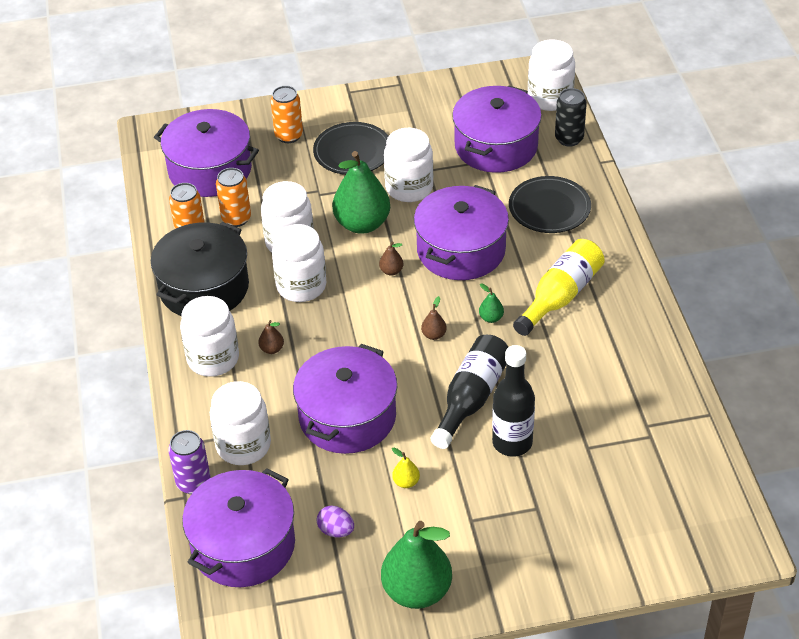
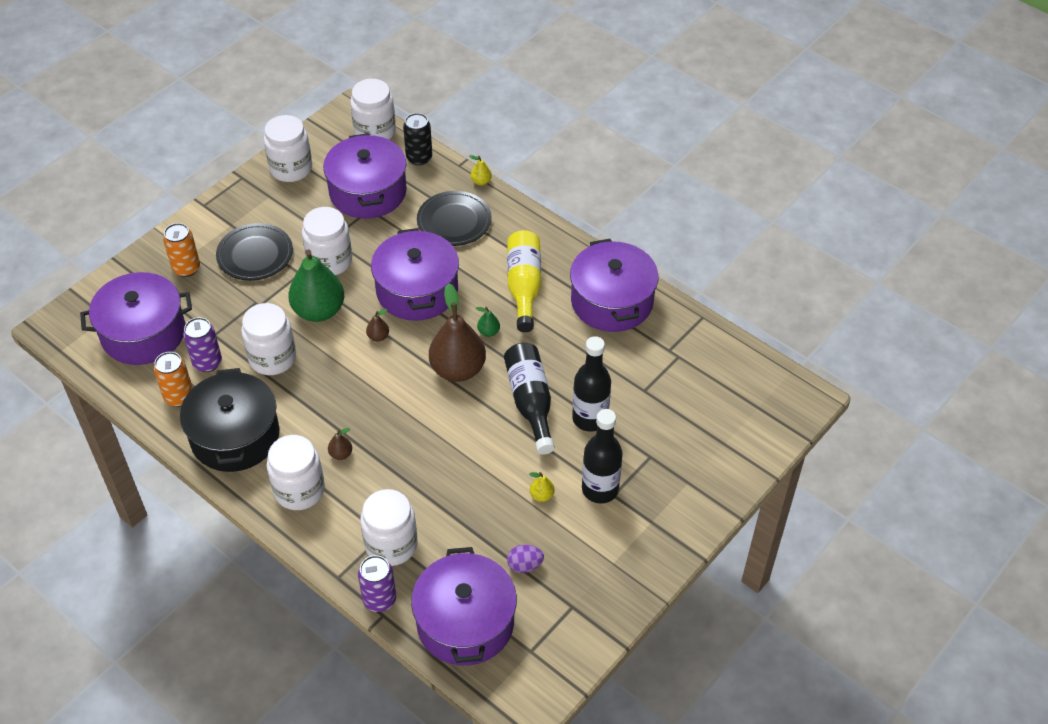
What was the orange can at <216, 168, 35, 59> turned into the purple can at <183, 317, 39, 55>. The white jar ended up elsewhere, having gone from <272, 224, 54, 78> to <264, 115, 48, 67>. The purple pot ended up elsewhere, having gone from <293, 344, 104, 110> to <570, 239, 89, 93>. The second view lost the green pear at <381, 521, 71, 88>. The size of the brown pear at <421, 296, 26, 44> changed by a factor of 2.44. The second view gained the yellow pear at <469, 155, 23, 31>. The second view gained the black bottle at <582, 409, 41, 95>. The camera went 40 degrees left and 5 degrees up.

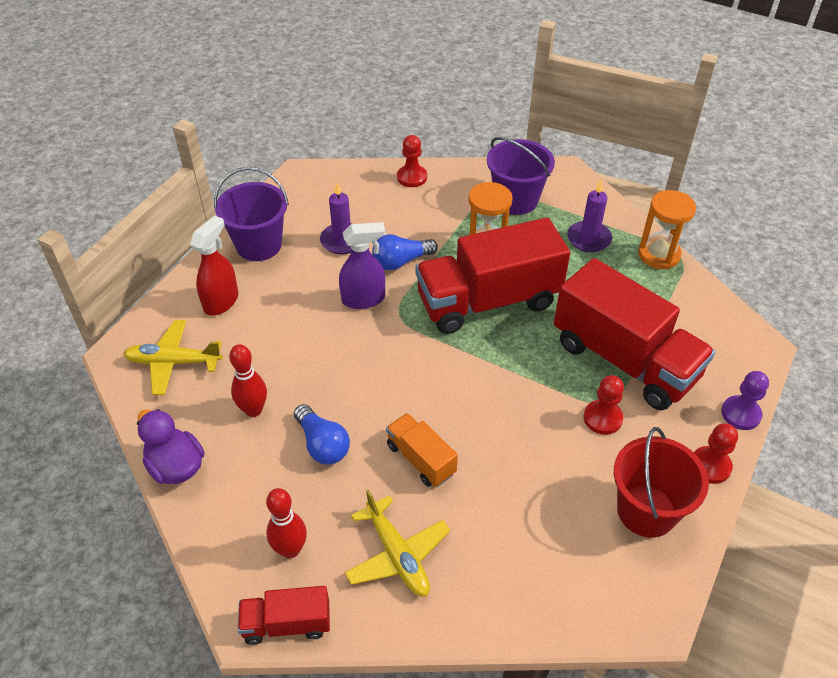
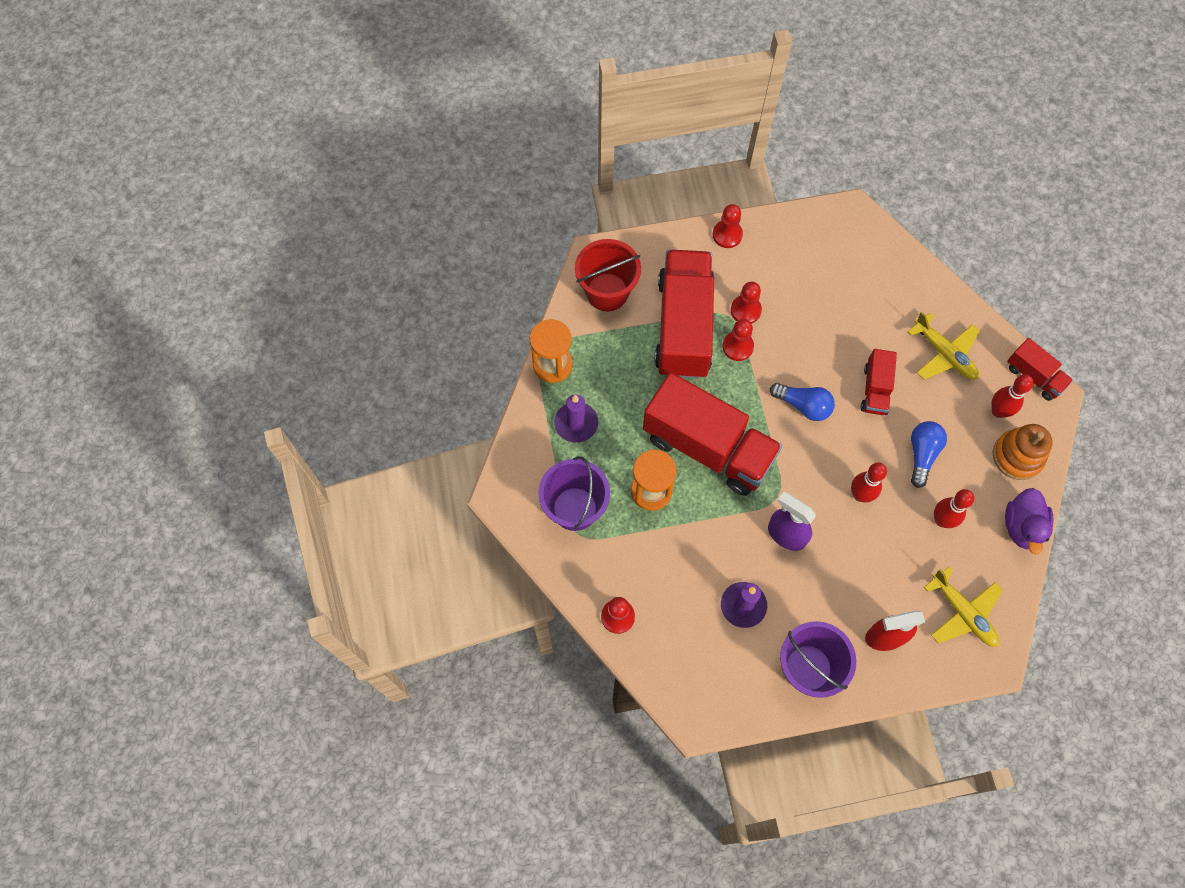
The yellow plane at <344, 489, 106, 108> ended up facing another way, 120 degrees clockwise from before. The blue light bulb ended up elsewhere, having gone from <372, 234, 66, 36> to <770, 383, 65, 38>. What was the orange truck at <386, 413, 72, 74> turned into the red truck at <861, 349, 36, 66>. The red bucket ended up elsewhere, having gone from <614, 427, 95, 111> to <575, 239, 66, 72>. The second view lost the purple pawn at <721, 371, 48, 59>. The second view gained the red pawn at <723, 319, 31, 42>. The second view gained the red bowling pin at <851, 463, 36, 39>. The second view gained the orange stacking toy at <993, 424, 60, 56>. The camera went 130 degrees left and 20 degrees up.

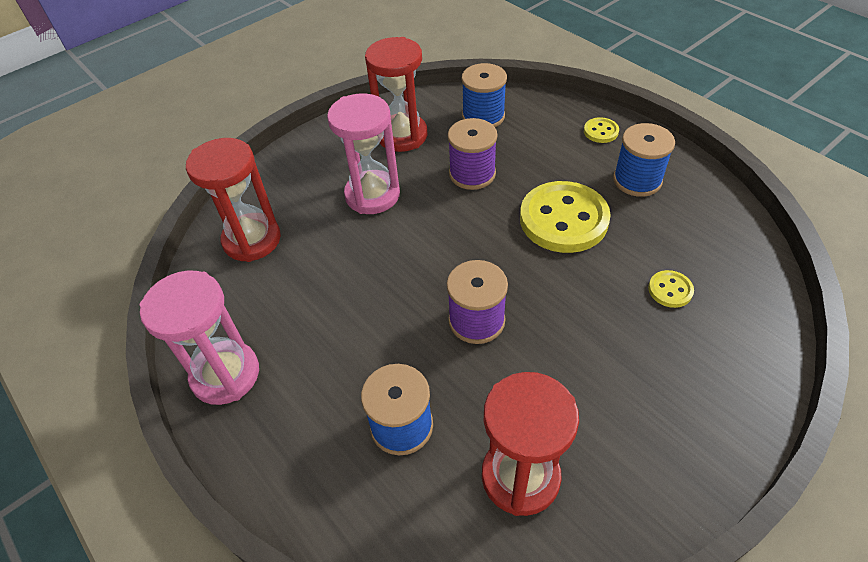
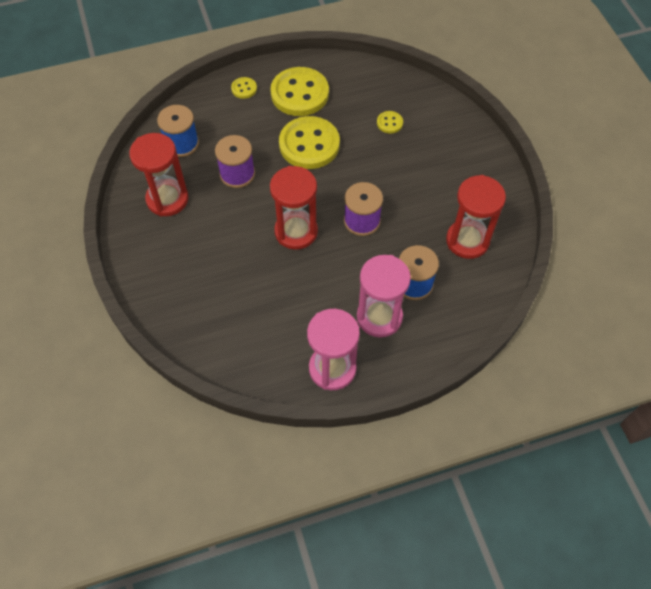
The red hourglass ended up elsewhere, having gone from <186, 138, 95, 124> to <270, 166, 48, 84>. The pink hourglass ended up elsewhere, having gone from <327, 93, 73, 121> to <357, 255, 54, 82>. Where the blue spool stood at <613, 123, 62, 74>, the yellow button came to stand at <270, 67, 59, 49>. The camera went 70 degrees left and 10 degrees up.

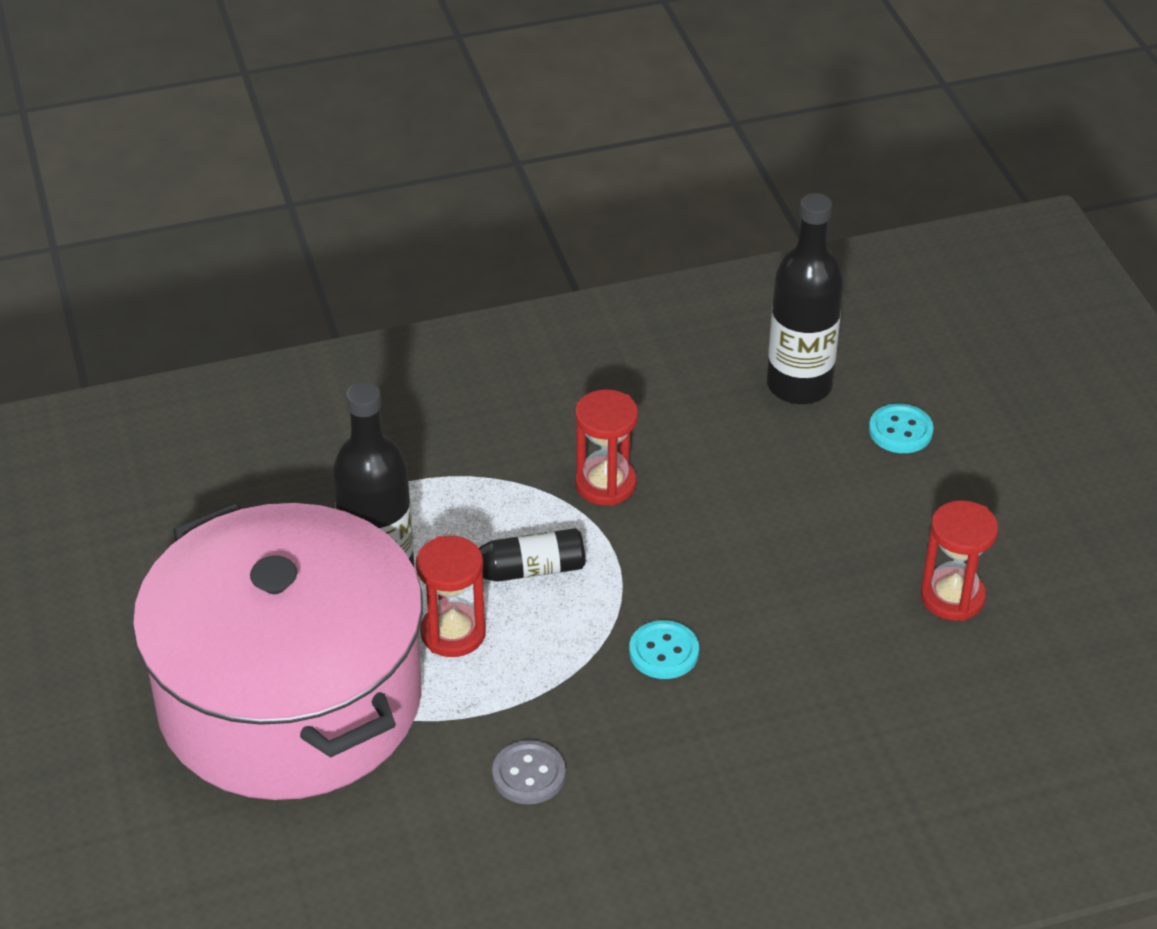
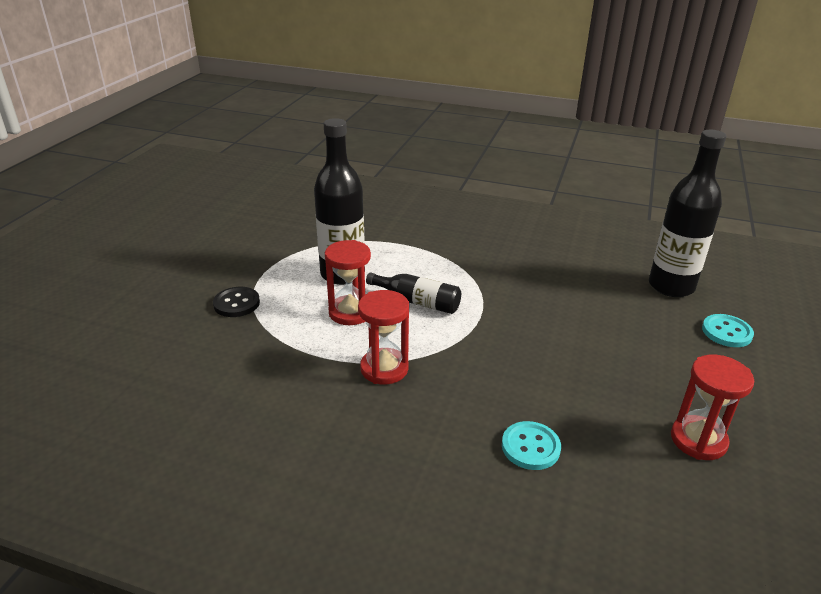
Where the pink pot stood at <133, 502, 290, 298>, the black button came to stand at <213, 287, 47, 30>. The second view lost the grey button at <492, 740, 74, 64>. The red hourglass ended up elsewhere, having gone from <575, 389, 63, 117> to <358, 290, 51, 94>. The turquoise button ended up elsewhere, having gone from <629, 620, 70, 59> to <502, 421, 59, 49>. The camera went 35 degrees right and 10 degrees down.

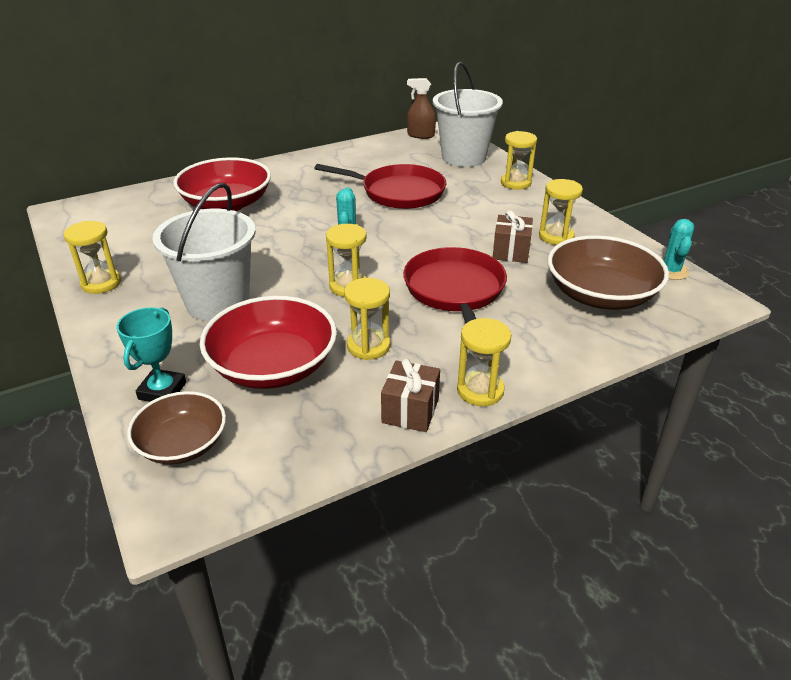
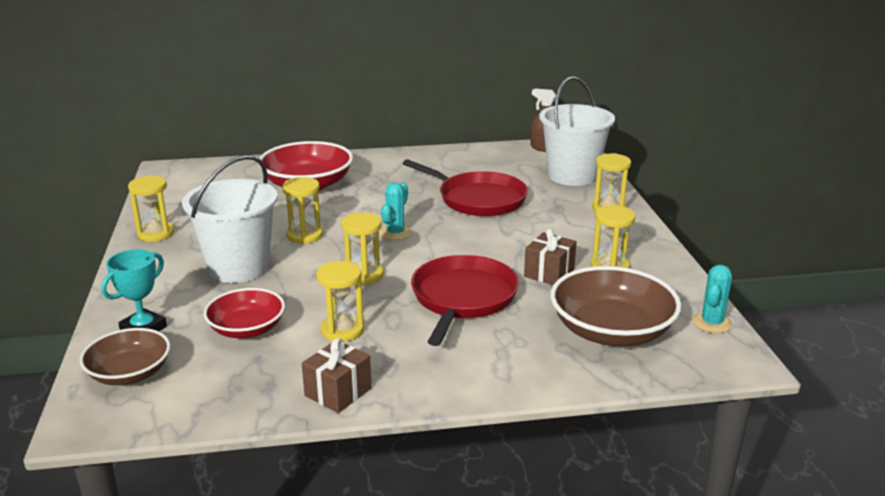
The size of the red bowl at <200, 296, 137, 93> changed by a factor of 0.63. The yellow hourglass ended up elsewhere, having gone from <457, 318, 54, 88> to <282, 177, 41, 67>. The camera went 20 degrees right and 10 degrees down.

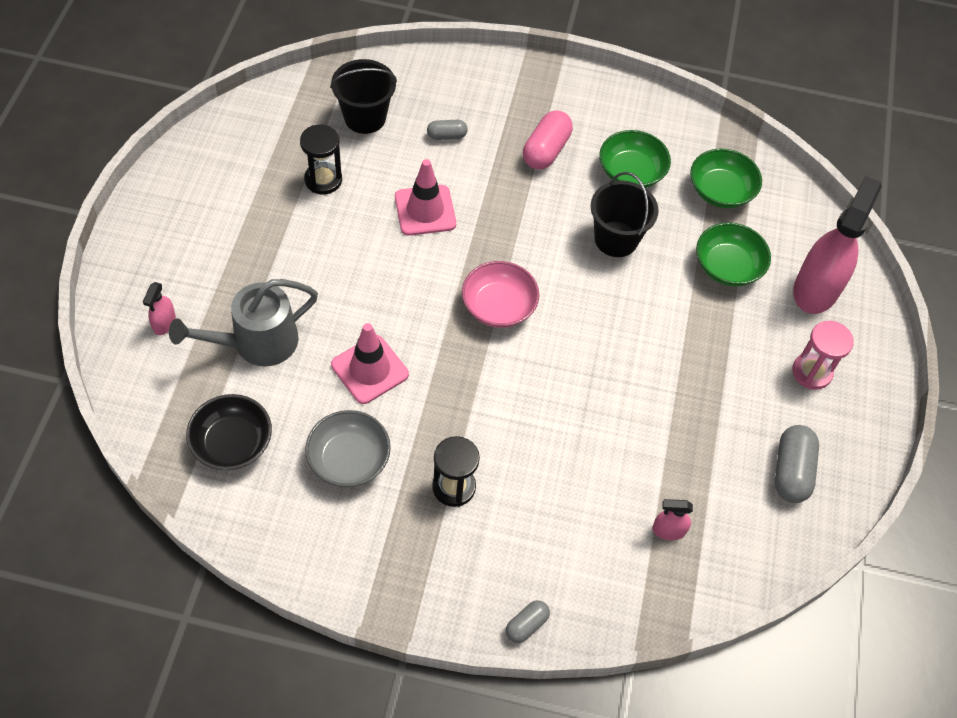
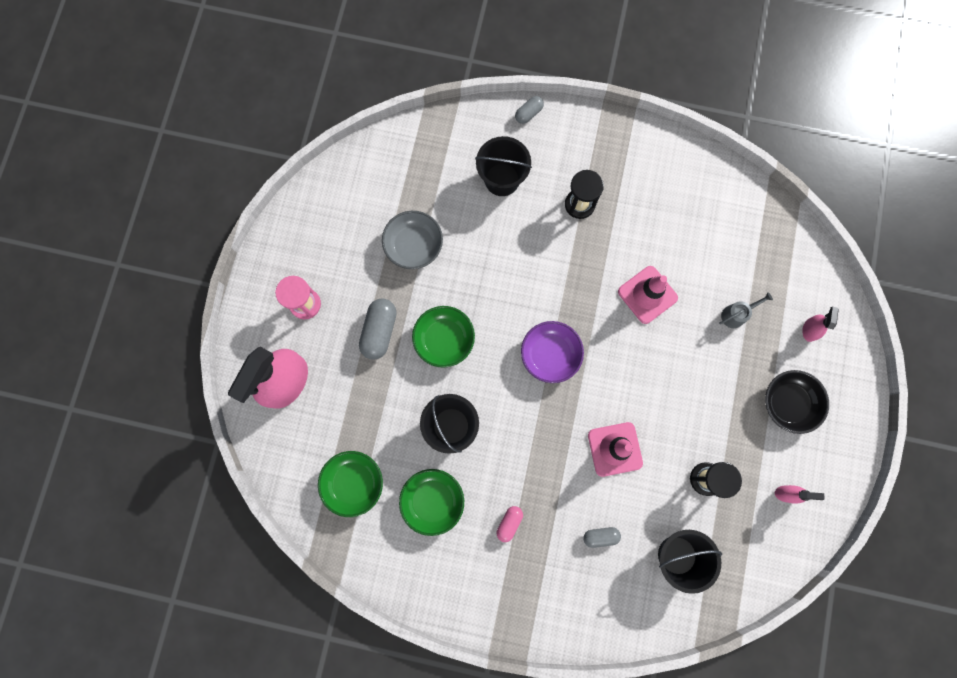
The size of the grey watering can at <169, 279, 149, 87> changed by a factor of 0.49. The black bowl ended up elsewhere, having gone from <186, 394, 86, 76> to <765, 370, 64, 64>. The grey bowl ended up elsewhere, having gone from <305, 410, 86, 77> to <382, 211, 61, 58>. What was the pink bowl at <462, 261, 77, 67> turned into the purple bowl at <521, 321, 63, 62>. The size of the pink capsule at <523, 110, 50, 59> changed by a factor of 0.58. The pink spray bottle ended up elsewhere, having gone from <652, 499, 41, 41> to <775, 485, 49, 19>. The green bowl ended up elsewhere, having gone from <696, 223, 75, 63> to <412, 306, 63, 62>. The grey capsule ended up elsewhere, having gone from <775, 425, 44, 78> to <359, 299, 38, 61>. The second view gained the black bucket at <475, 136, 57, 60>. The camera went 175 degrees left and 20 degrees up.

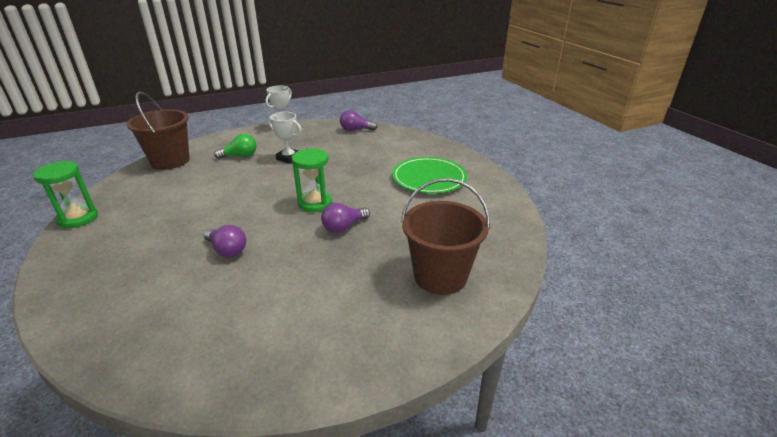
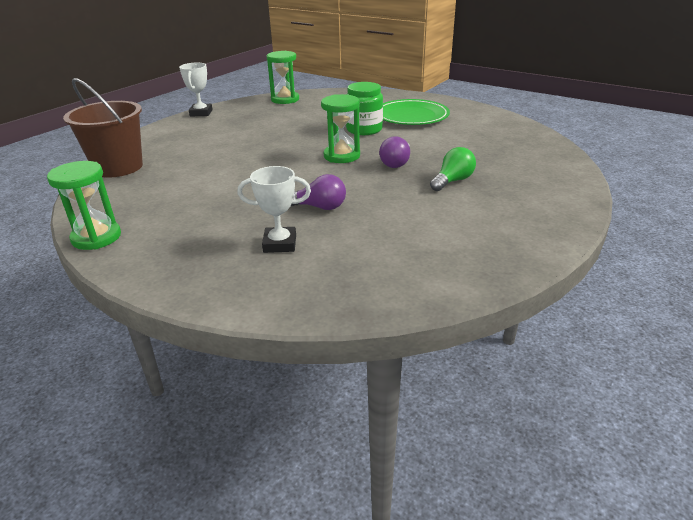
The green light bulb ended up elsewhere, having gone from <214, 134, 43, 25> to <430, 147, 46, 44>. The white trophy ended up elsewhere, having gone from <268, 112, 34, 52> to <237, 166, 74, 87>. Where the purple light bulb stood at <340, 110, 37, 21>, the green hourglass came to stand at <267, 51, 32, 53>. The second view lost the brown bucket at <401, 178, 89, 117>. The second view gained the green jar at <346, 82, 37, 53>. The camera went 30 degrees left and 0 degrees up.

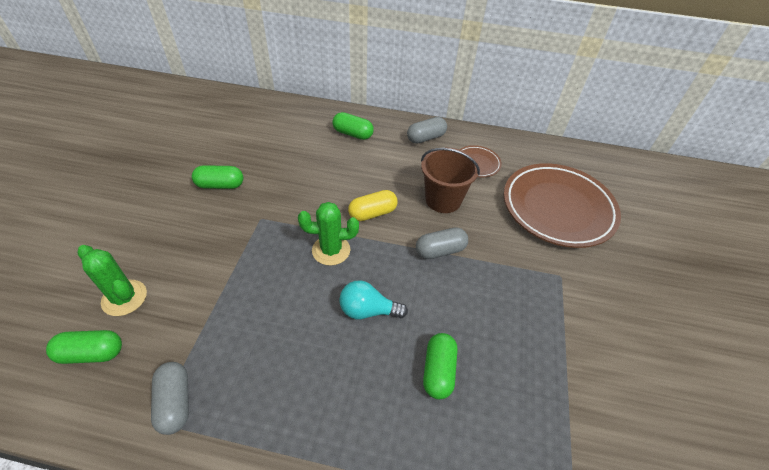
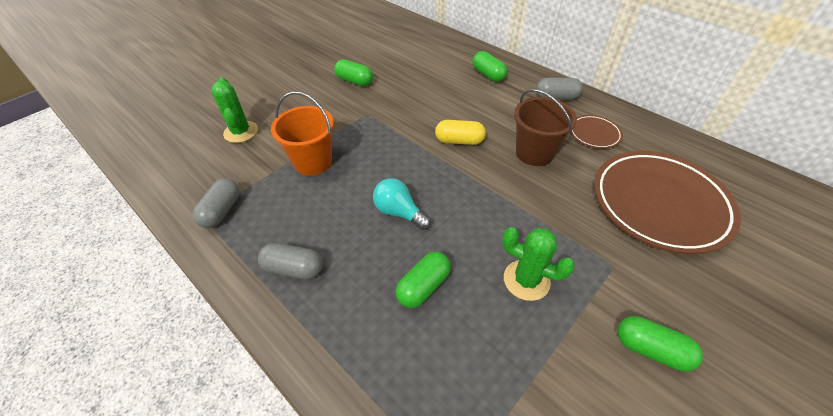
The green capsule ended up elsewhere, having gone from <46, 330, 76, 34> to <617, 316, 86, 56>. The green cactus ended up elsewhere, having gone from <298, 202, 61, 64> to <502, 227, 73, 74>. The grey capsule ended up elsewhere, having gone from <416, 227, 52, 32> to <258, 243, 64, 37>. The second view gained the orange bucket at <271, 91, 63, 85>. The camera went 35 degrees right and 0 degrees up.

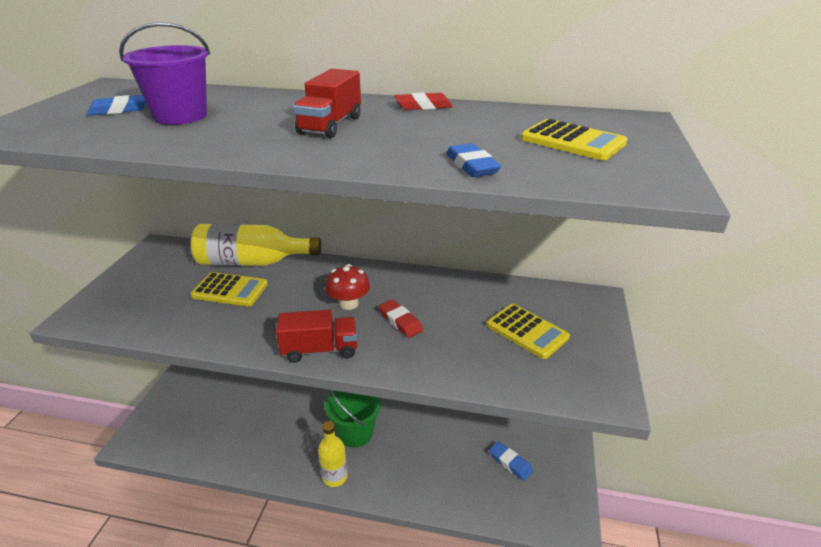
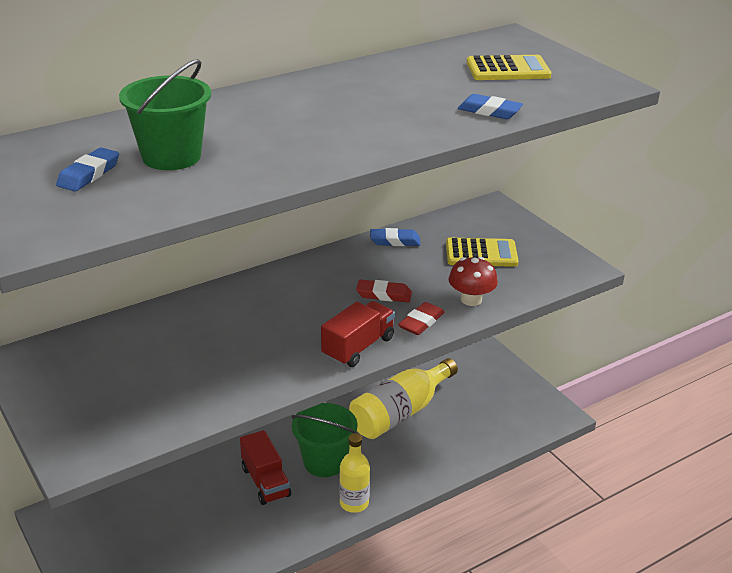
What was the purple bucket at <119, 22, 91, 103> turned into the green bucket at <119, 59, 92, 111>. The second view lost the yellow calculator at <190, 272, 78, 35>. The yellow bottle ended up elsewhere, having gone from <191, 224, 130, 42> to <349, 358, 109, 81>. The red truck ended up elsewhere, having gone from <293, 69, 68, 69> to <240, 430, 51, 75>. The red mushroom ended up elsewhere, having gone from <325, 264, 45, 46> to <449, 257, 49, 49>. The red eraser ended up elsewhere, having gone from <395, 92, 58, 18> to <398, 302, 47, 33>. The blue eraser ended up elsewhere, having gone from <489, 442, 44, 39> to <370, 228, 50, 18>. The camera went 45 degrees left and 0 degrees up.

